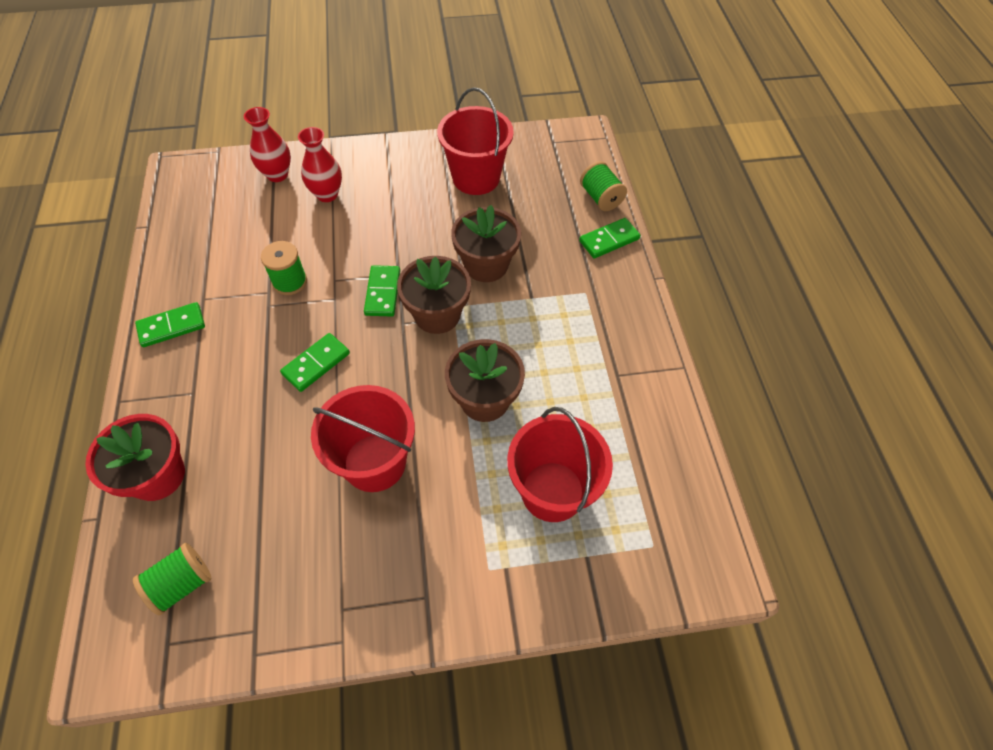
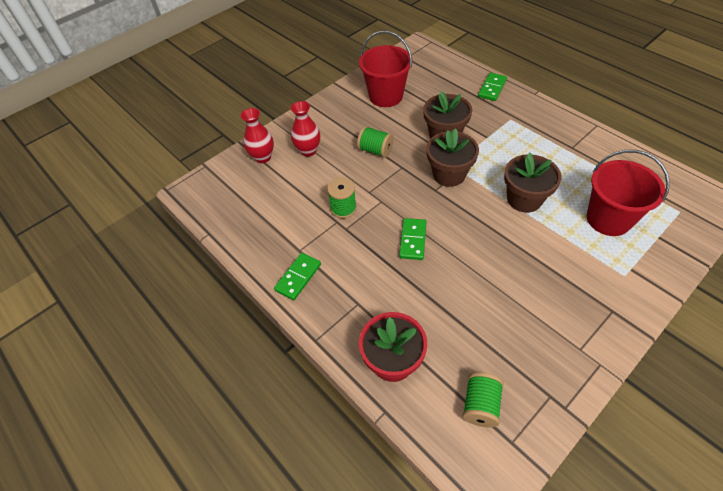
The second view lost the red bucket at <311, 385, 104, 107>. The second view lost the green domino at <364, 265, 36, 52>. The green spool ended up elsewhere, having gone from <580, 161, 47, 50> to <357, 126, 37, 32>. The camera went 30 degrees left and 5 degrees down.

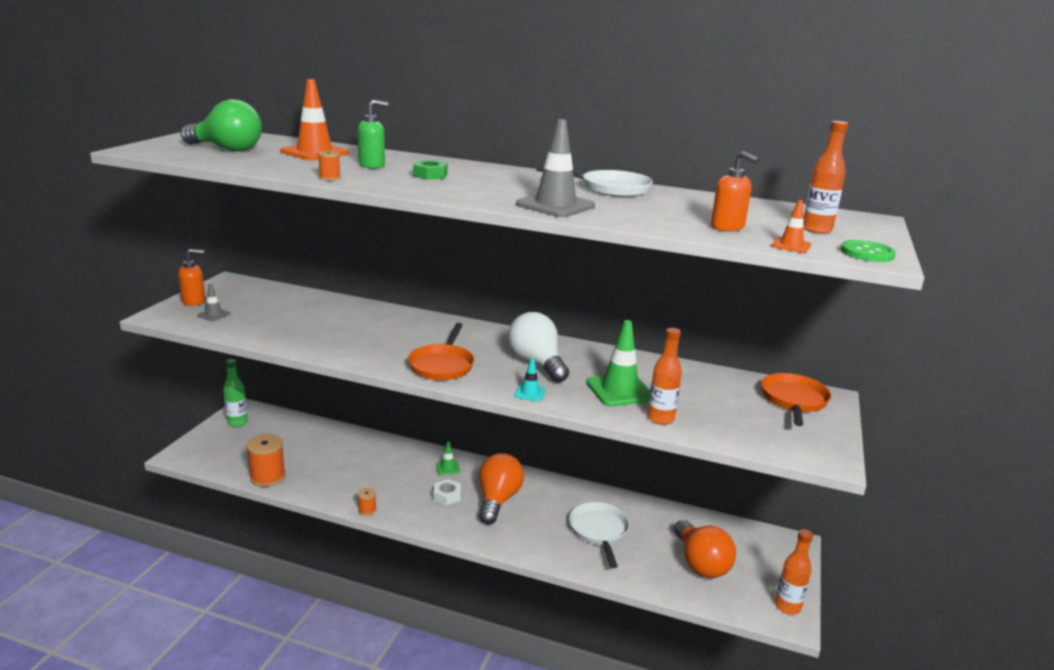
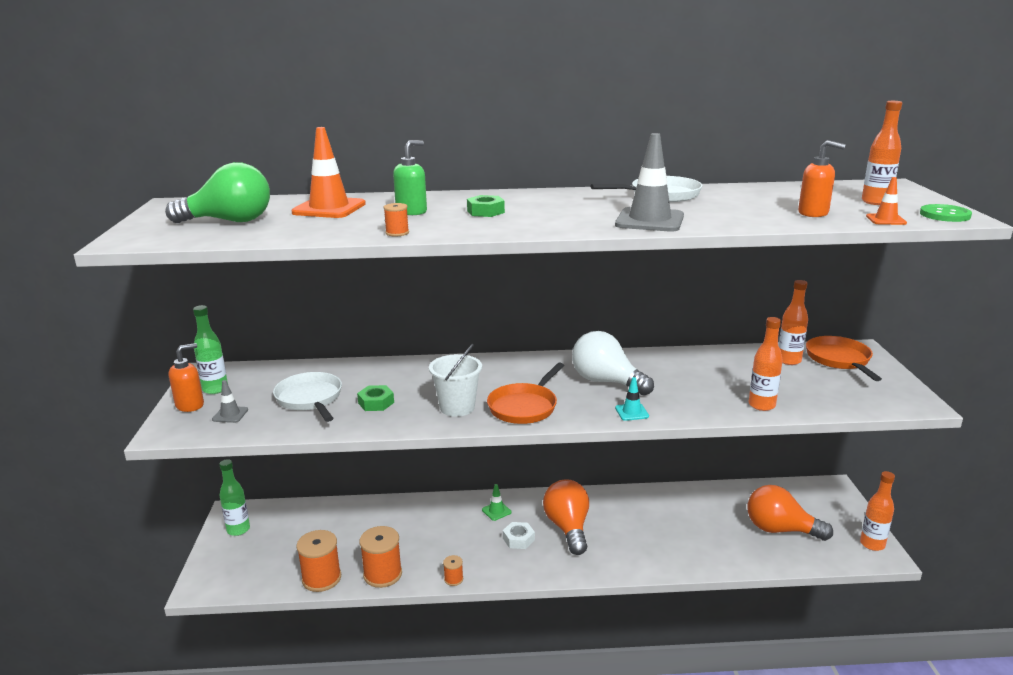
The orange pan at <408, 323, 66, 57> ended up facing another way, 45 degrees clockwise from before. The white pan ended up elsewhere, having gone from <569, 502, 61, 66> to <273, 372, 69, 50>. The second view lost the green traffic cone at <586, 320, 64, 86>. The orange light bulb at <674, 520, 62, 58> ended up facing another way, 150 degrees clockwise from before. The second view gained the green bottle at <193, 305, 35, 89>. The second view gained the green nut at <357, 385, 37, 26>. The second view gained the orange spool at <359, 526, 43, 62>. The second view gained the white bucket at <429, 344, 53, 73>. The second view gained the orange bottle at <778, 280, 30, 85>. The camera went 20 degrees left and 0 degrees up.

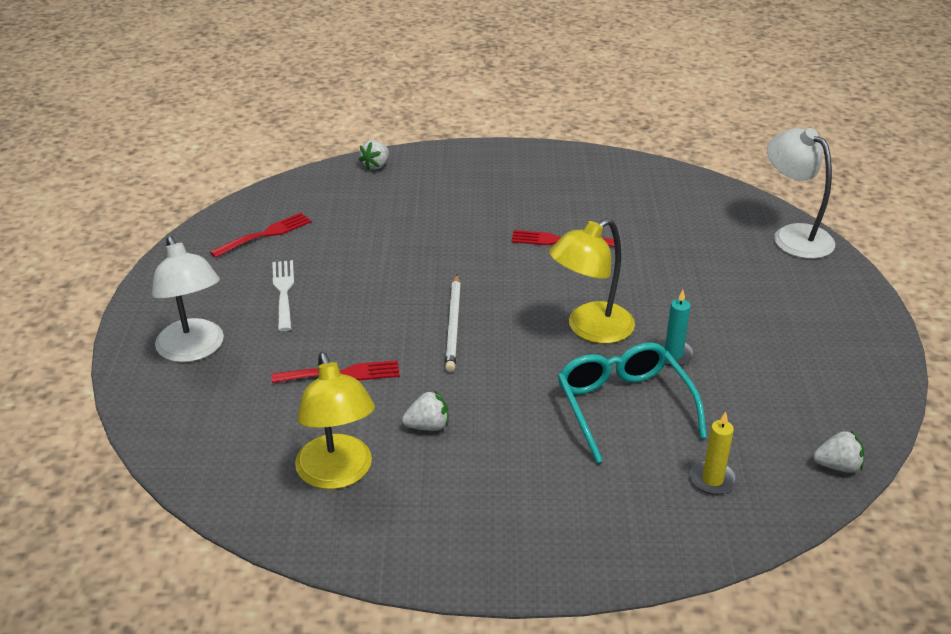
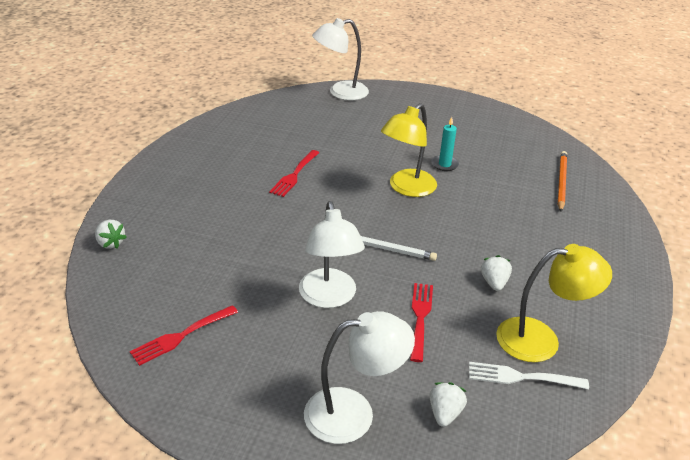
The red fork at <210, 213, 101, 45> ended up facing another way, 105 degrees counterclockwise from before. The white fork ended up elsewhere, having gone from <273, 260, 21, 71> to <469, 362, 120, 27>. The yellow lamp at <549, 218, 86, 126> ended up facing another way, 60 degrees clockwise from before. The second view lost the turquoise glasses at <558, 342, 149, 121>. Where the yellow candle stood at <690, 412, 47, 83>, the orange pencil came to stand at <558, 151, 9, 61>. The white strawberry ended up elsewhere, having gone from <813, 431, 51, 42> to <430, 382, 37, 45>. The second view gained the white lamp at <299, 201, 66, 107>. The camera went 75 degrees left and 0 degrees up.

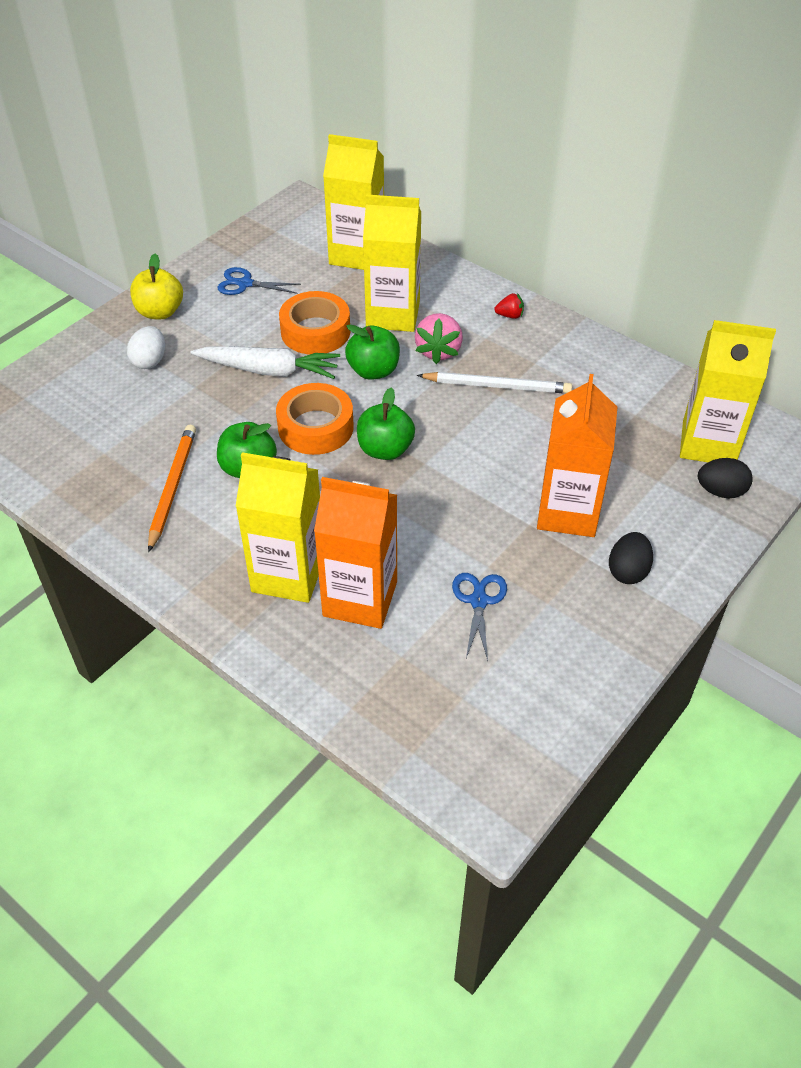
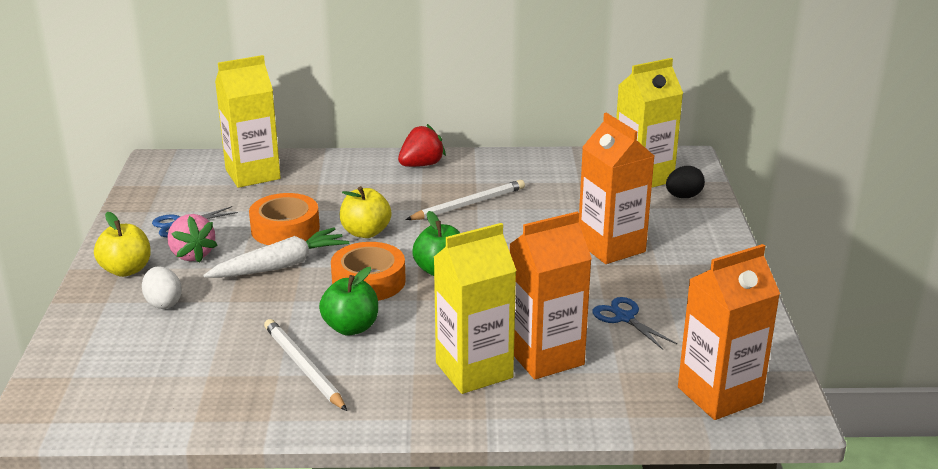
What was the orange pencil at <148, 425, 48, 127> turned into the white pencil at <264, 319, 83, 92>. What was the green apple at <345, 324, 55, 56> turned into the yellow apple at <340, 186, 52, 52>. The second view lost the yellow carton at <363, 194, 58, 138>. The pink strawberry ended up elsewhere, having gone from <415, 313, 48, 51> to <167, 214, 51, 49>. The size of the red strawberry at <494, 293, 30, 26> changed by a factor of 1.85. The second view lost the black egg at <609, 532, 44, 52>. The second view gained the orange carton at <678, 244, 102, 176>. The camera went 40 degrees left and 20 degrees down.

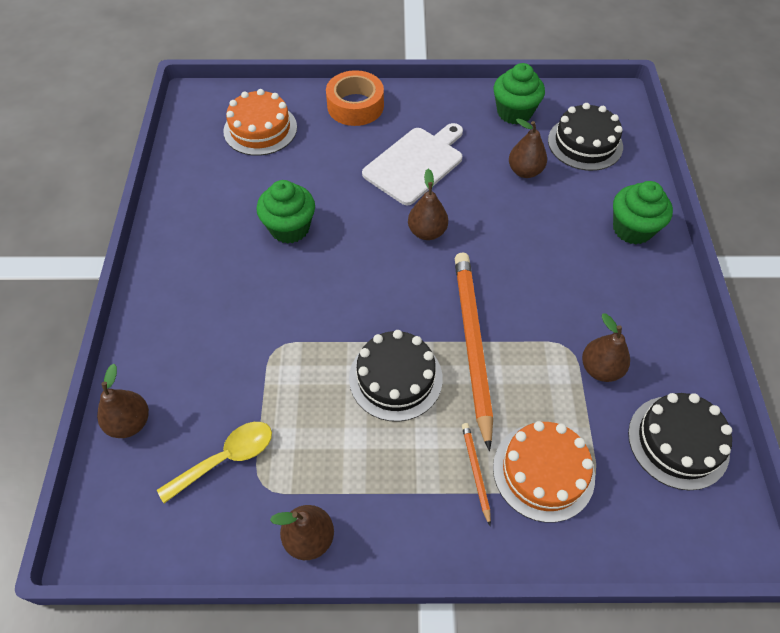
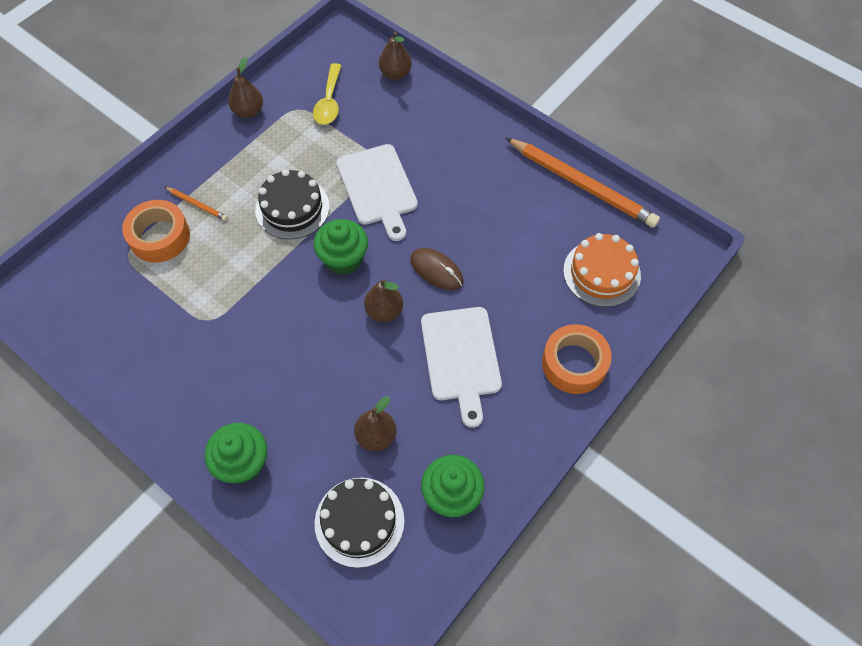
The green cupcake ended up elsewhere, having gone from <256, 180, 59, 64> to <313, 219, 55, 56>. The orange pencil ended up elsewhere, having gone from <455, 253, 38, 198> to <506, 138, 154, 90>. Where the orange cake stood at <493, 421, 102, 102>, the orange tape came to stand at <122, 200, 68, 63>. The second view lost the brown pear at <582, 313, 48, 69>. The second view lost the black cake at <628, 393, 104, 97>. The second view gained the white cutting board at <336, 144, 82, 97>. The second view gained the brown mouse at <410, 248, 53, 42>. The camera went 130 degrees right and 5 degrees up.

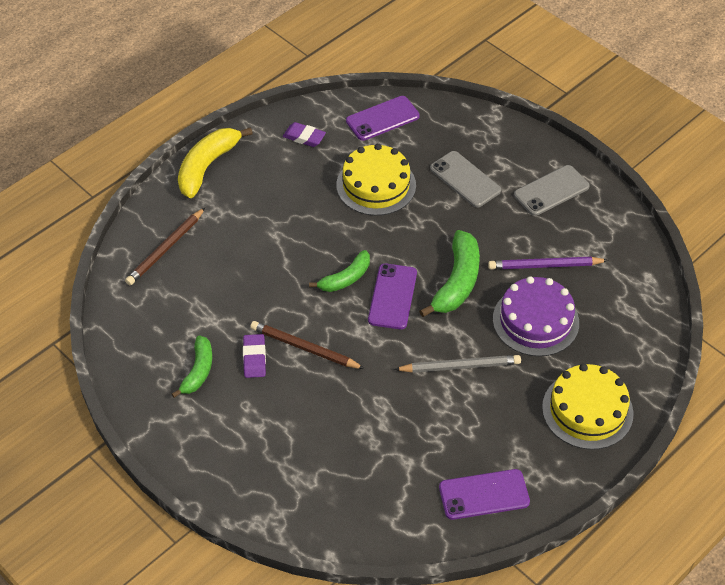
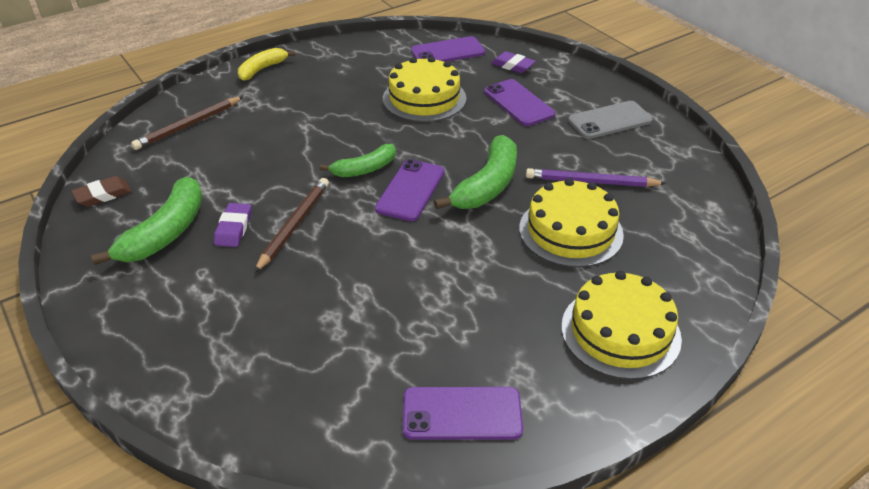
The size of the green banana at <172, 336, 40, 62> changed by a factor of 1.58. The size of the yellow banana at <178, 127, 75, 71> changed by a factor of 0.63. The brown pencil at <250, 321, 115, 48> ended up facing another way, 75 degrees clockwise from before. The purple eraser ended up elsewhere, having gone from <283, 122, 43, 25> to <491, 51, 45, 22>. The second view lost the grey pencil at <394, 355, 127, 18>. What was the grey phone at <430, 151, 71, 57> turned into the purple phone at <484, 79, 71, 47>. What was the purple cake at <493, 276, 86, 81> turned into the yellow cake at <519, 178, 105, 89>. The second view gained the brown eraser at <72, 176, 60, 31>. The camera went 10 degrees right and 10 degrees down.

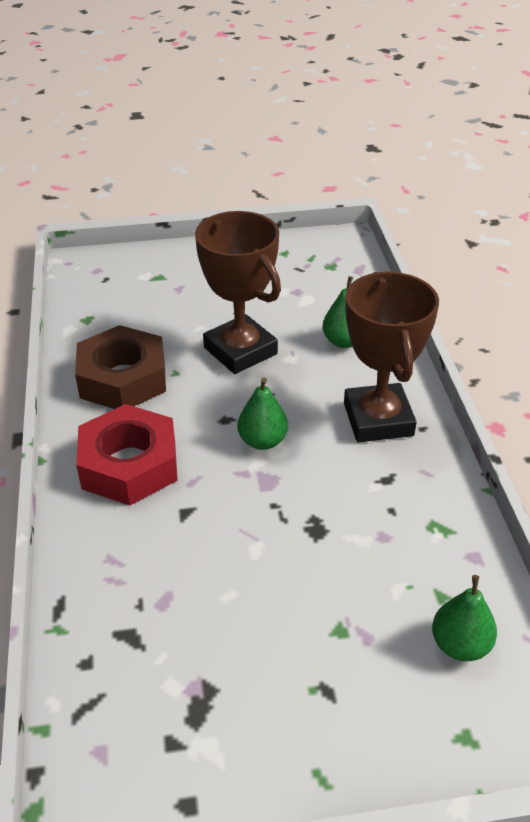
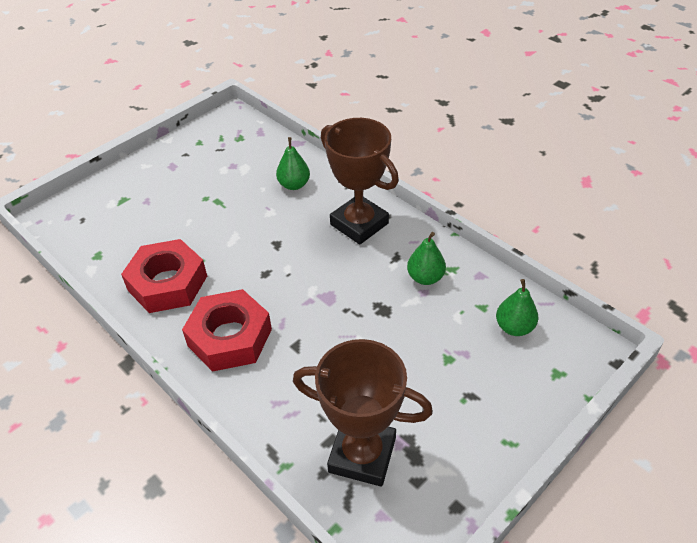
What was the brown nut at <75, 325, 91, 84> turned into the red nut at <121, 239, 86, 74>. The brown trophy ended up elsewhere, having gone from <195, 211, 86, 163> to <293, 339, 140, 148>. The green pear ended up elsewhere, having gone from <237, 377, 51, 73> to <407, 232, 39, 53>. The camera went 35 degrees left and 5 degrees up.

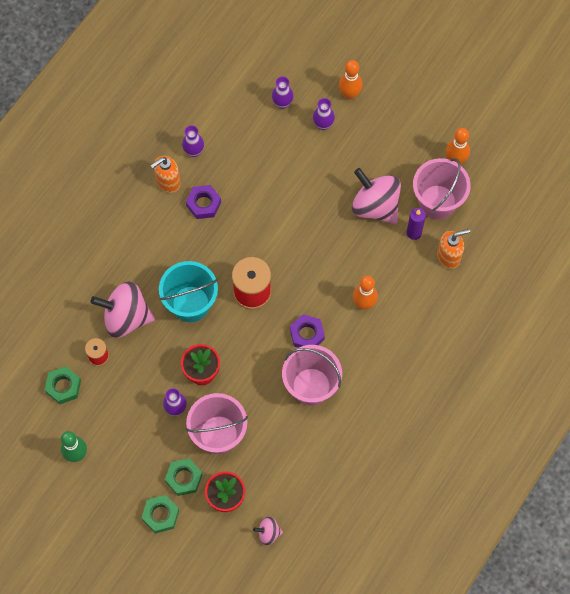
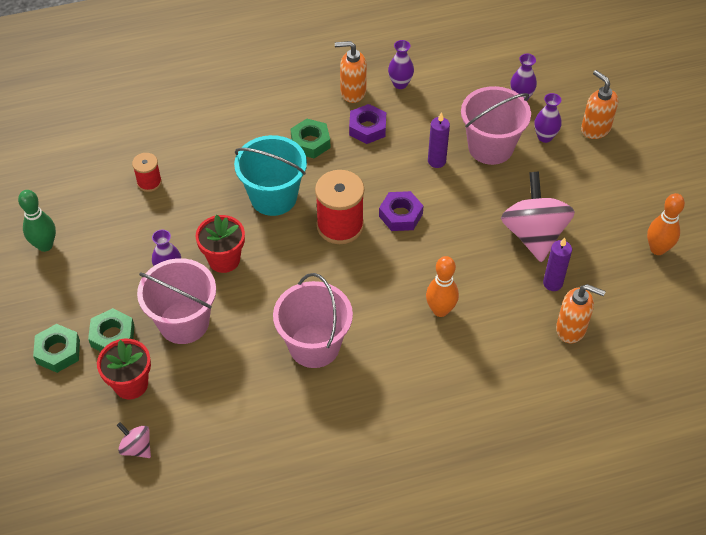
The green nut ended up elsewhere, having gone from <45, 366, 36, 38> to <290, 119, 40, 39>. The second view lost the pink spinning top at <90, 281, 65, 57>. The purple nut ended up elsewhere, having gone from <290, 314, 35, 34> to <379, 191, 44, 40>. Where the orange bowling pin stood at <339, 60, 23, 40>, the orange soap dispenser came to stand at <581, 70, 38, 69>. The pink bucket ended up elsewhere, having gone from <413, 158, 58, 62> to <461, 86, 70, 79>. The second view gained the purple candle at <428, 112, 22, 56>. The camera went 40 degrees right and 15 degrees down.

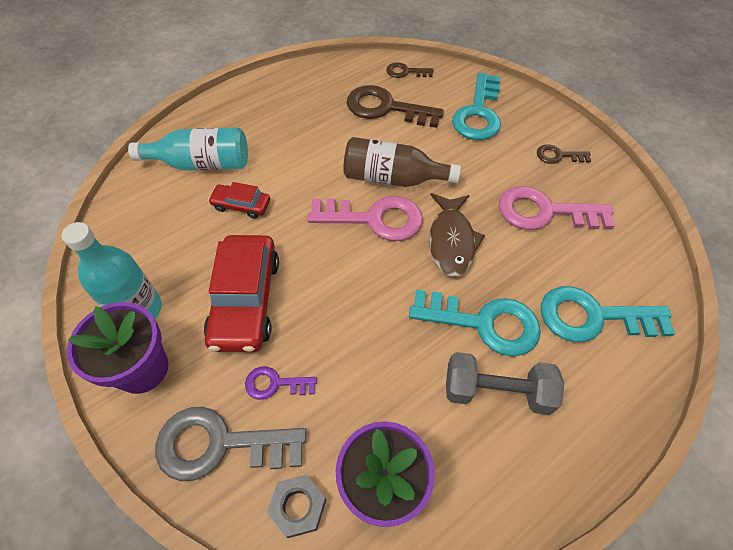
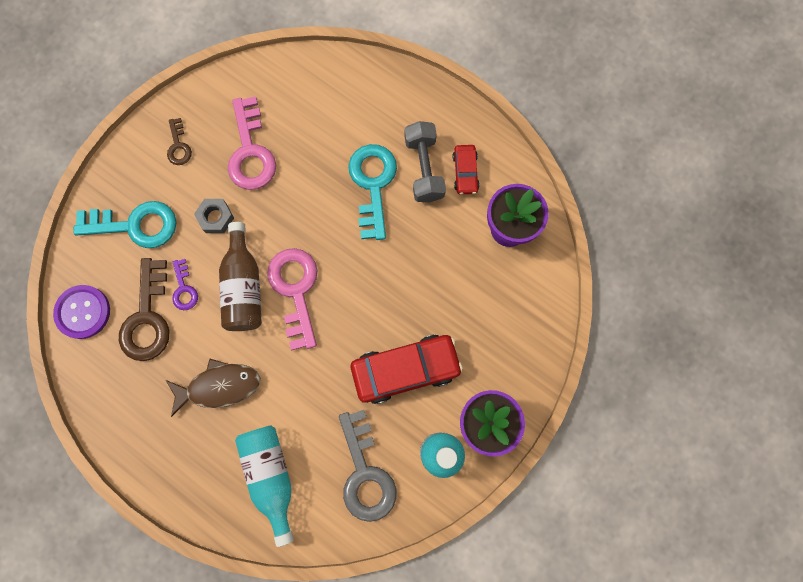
The grey key ended up elsewhere, having gone from <155, 407, 151, 74> to <339, 410, 57, 112>. The red car ended up elsewhere, having gone from <208, 182, 62, 37> to <453, 145, 27, 49>. The purple key ended up elsewhere, having gone from <245, 366, 72, 34> to <172, 259, 26, 51>. The grey nut ended up elsewhere, having gone from <267, 475, 59, 63> to <194, 199, 40, 34>. Where the brown key stood at <386, 62, 48, 16>, the purple button came to stand at <53, 285, 57, 54>. The brown fish ended up elsewhere, having gone from <429, 193, 56, 84> to <166, 359, 94, 58>. The second view lost the turquoise key at <541, 286, 134, 56>. The camera went 105 degrees left and 20 degrees up.

